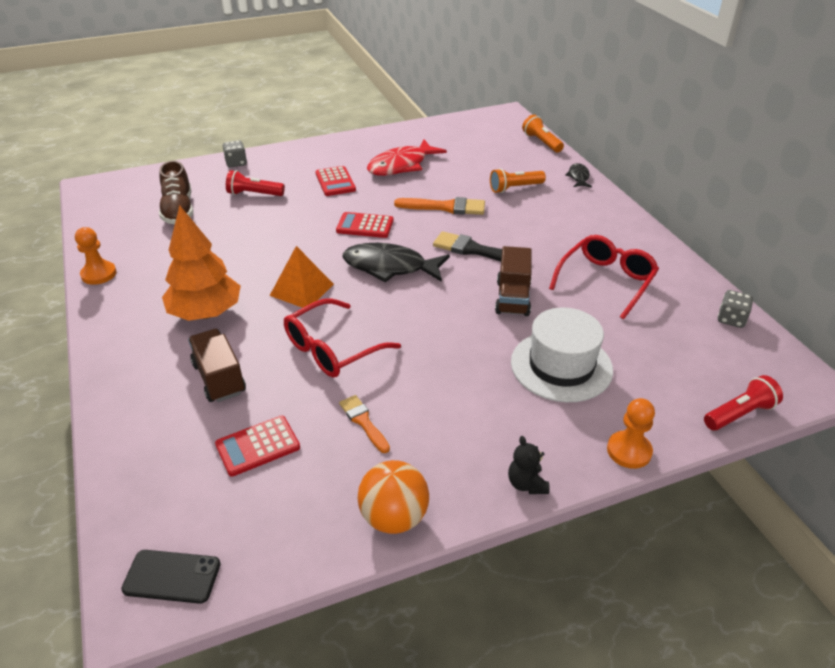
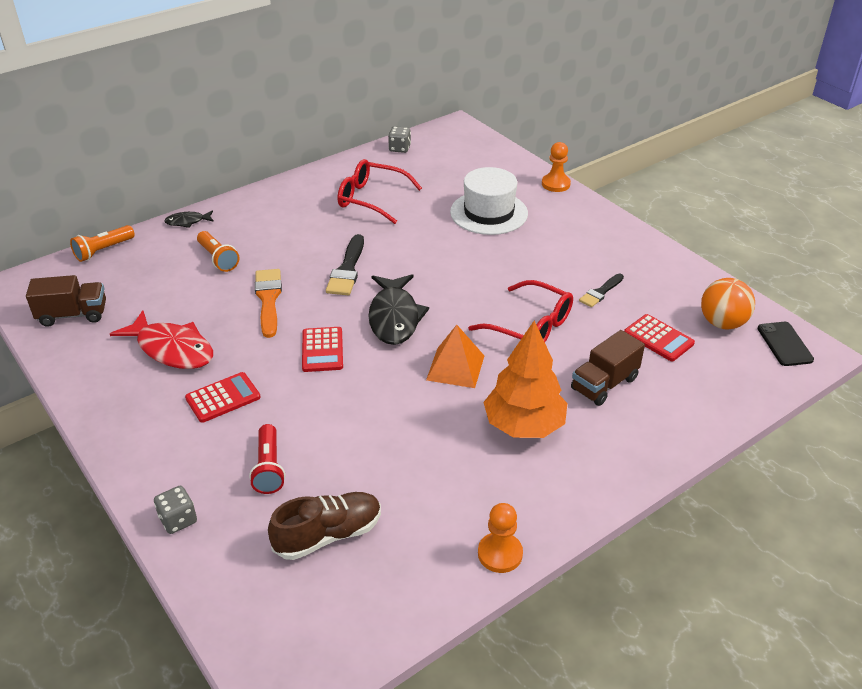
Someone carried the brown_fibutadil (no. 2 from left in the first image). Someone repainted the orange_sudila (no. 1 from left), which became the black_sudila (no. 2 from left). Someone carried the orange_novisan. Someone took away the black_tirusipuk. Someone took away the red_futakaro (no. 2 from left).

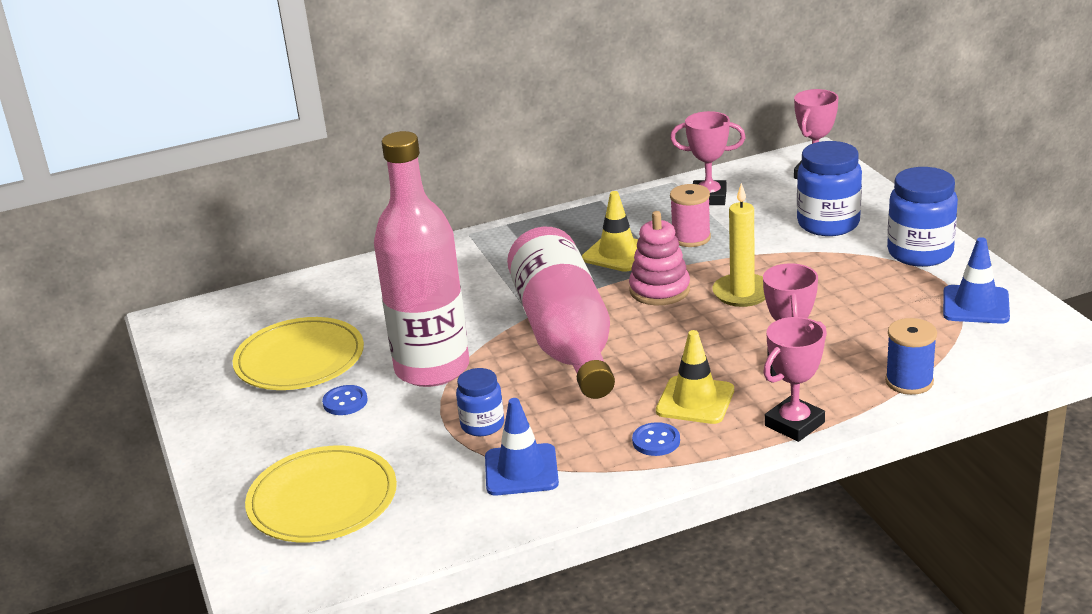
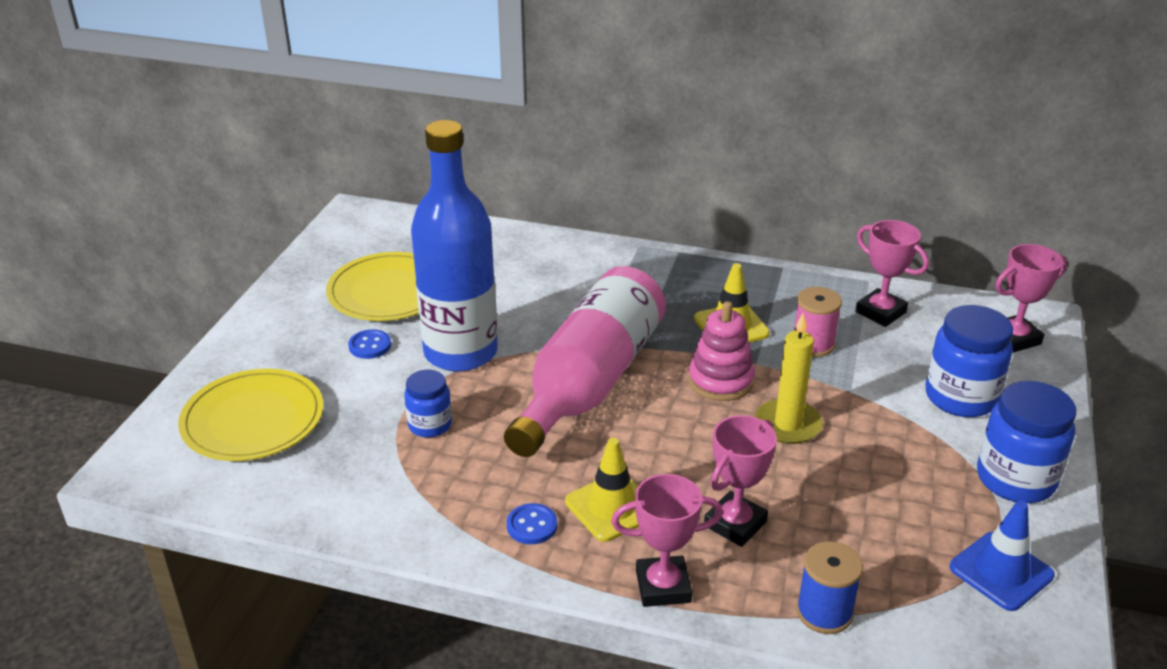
Someone repainted the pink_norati (no. 1 from left), which became the blue_norati. Someone took away the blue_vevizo (no. 1 from left).

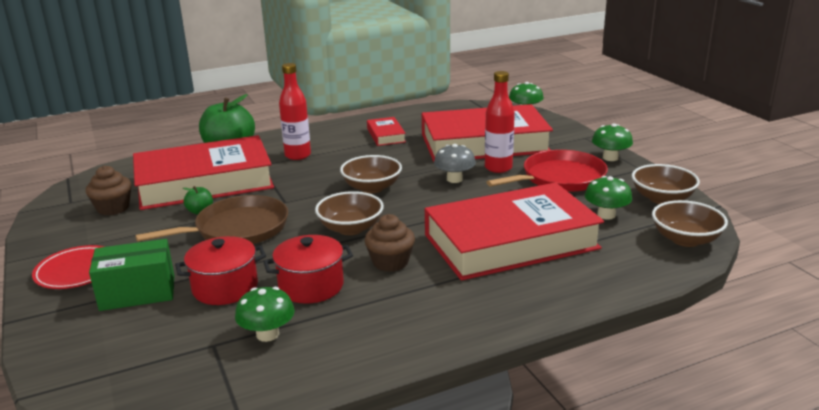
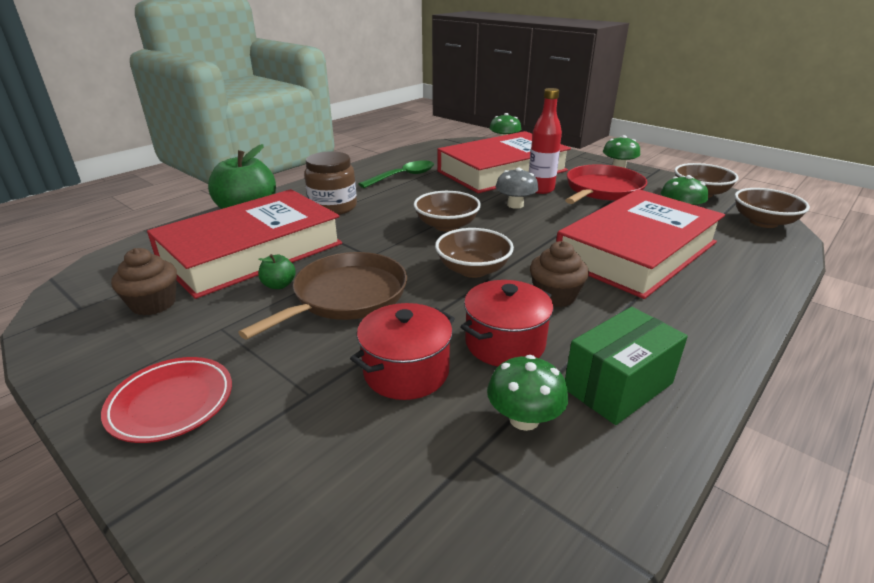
Someone swapped the red_norati (no. 1 from left) for the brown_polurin. Someone swapped the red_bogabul (no. 2 from left) for the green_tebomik. Someone carried the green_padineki.

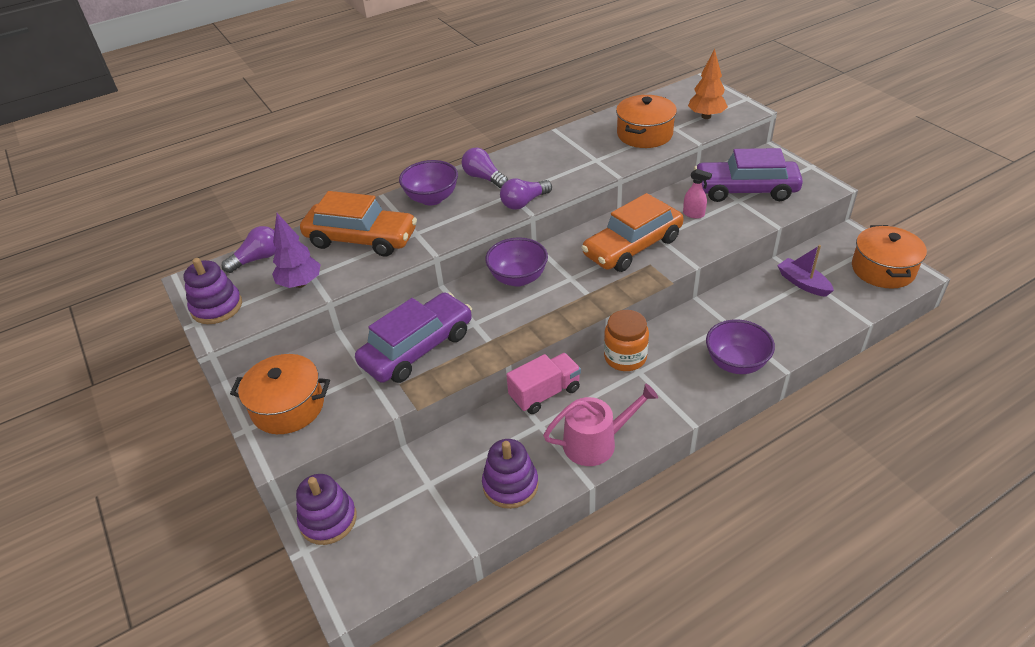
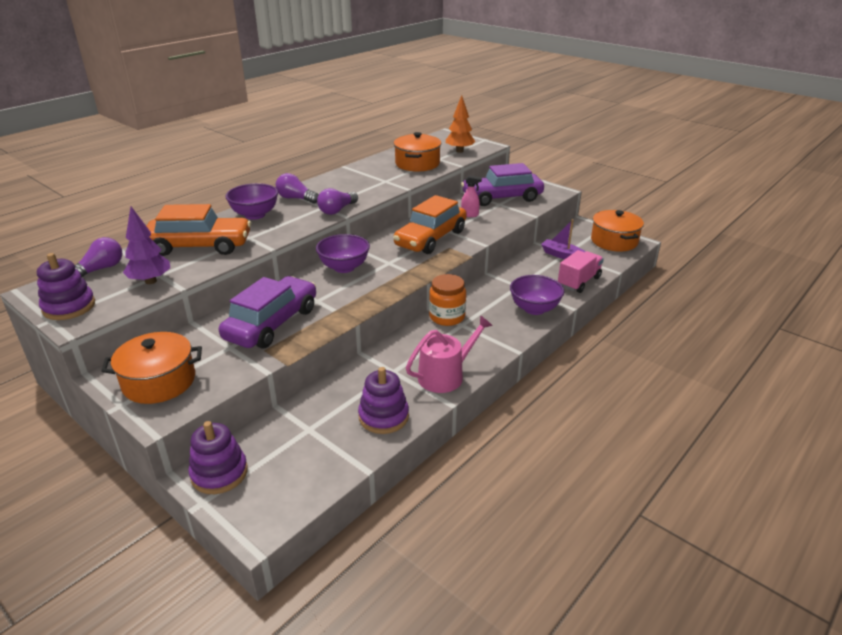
Someone carried the pink_fibutadil.

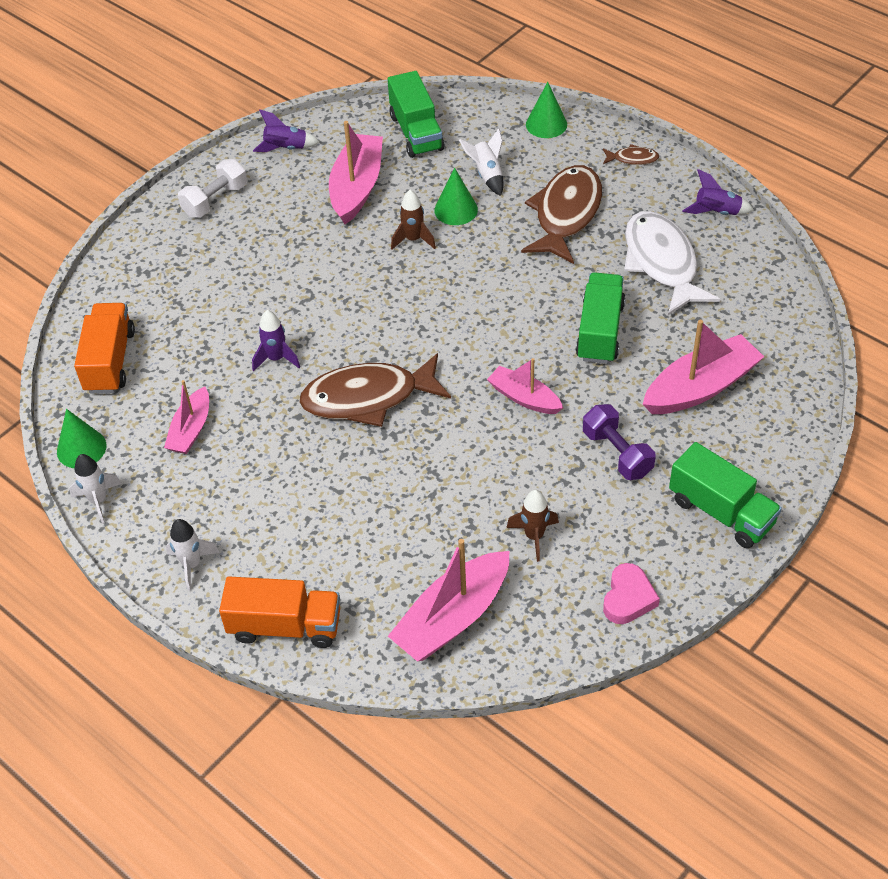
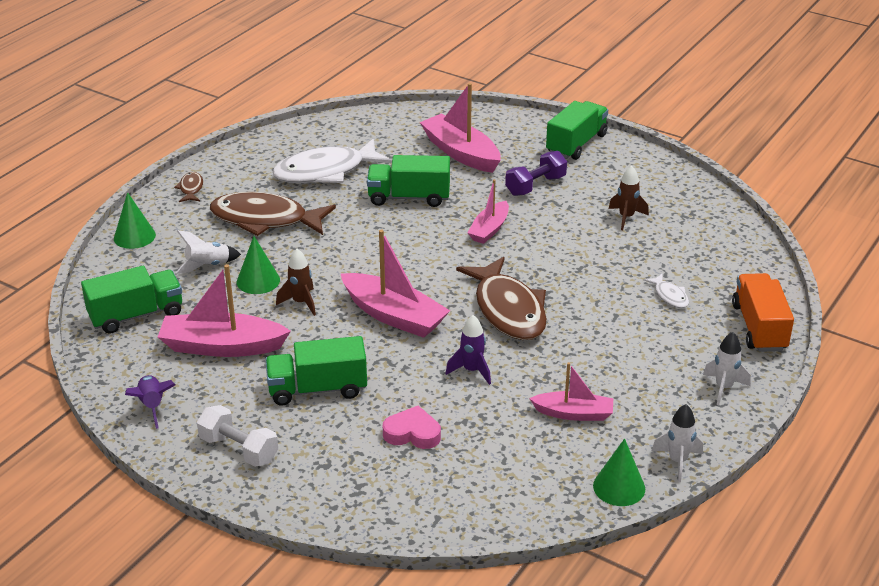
Someone put down the green_fibutadil (no. 2 from left). Someone carried the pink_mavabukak (no. 3 from left in the first image). Someone carried the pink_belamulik. Someone put down the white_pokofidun (no. 2 from left). Someone took away the orange_fibutadil (no. 1 from left). Someone took away the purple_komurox (no. 3 from left).

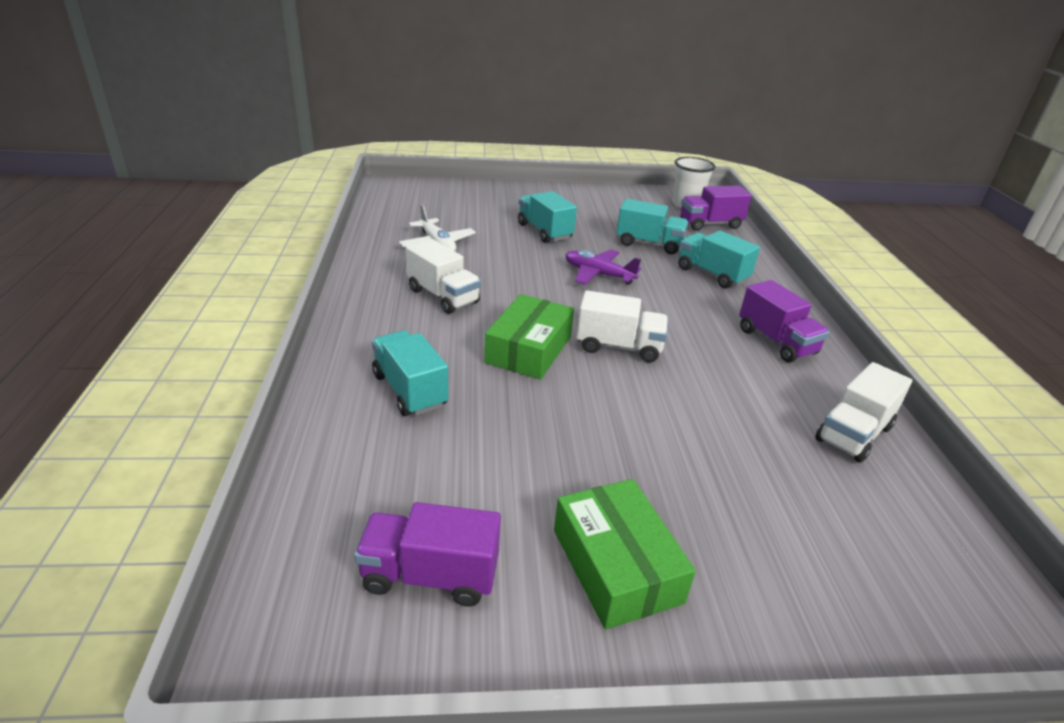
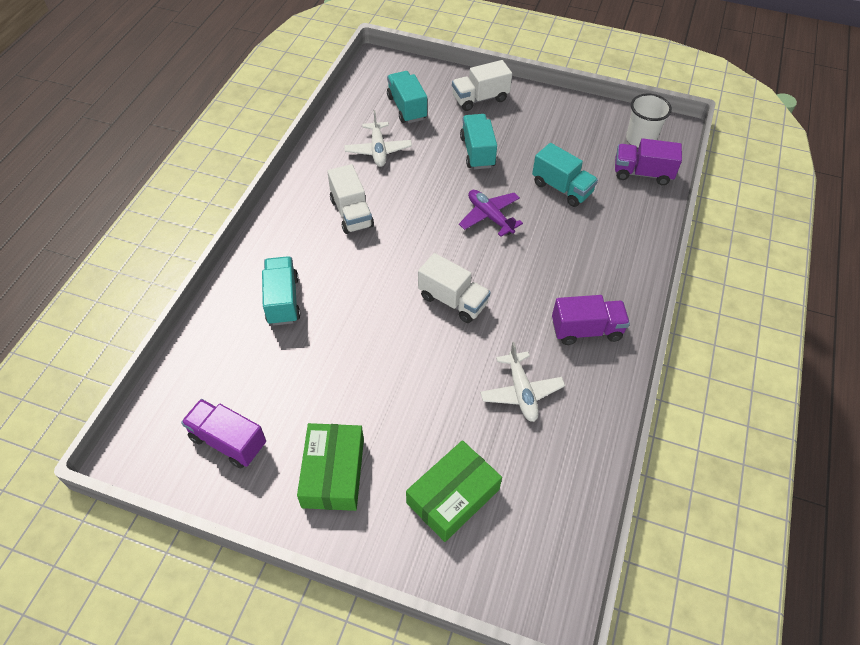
Someone carried the turquoise_fibutadil (no. 4 from left in the first image). Someone carried the green_padineki (no. 1 from left in the first image). Someone carried the white_fibutadil (no. 3 from left). Someone put down the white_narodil (no. 2 from left). Someone rotated the purple_fibutadil (no. 3 from left in the first image) by 90 degrees counterclockwise.

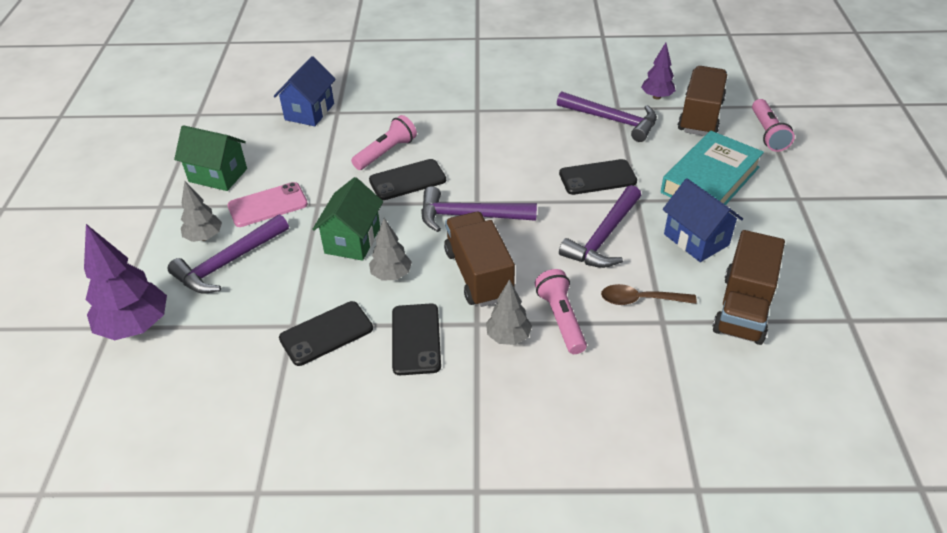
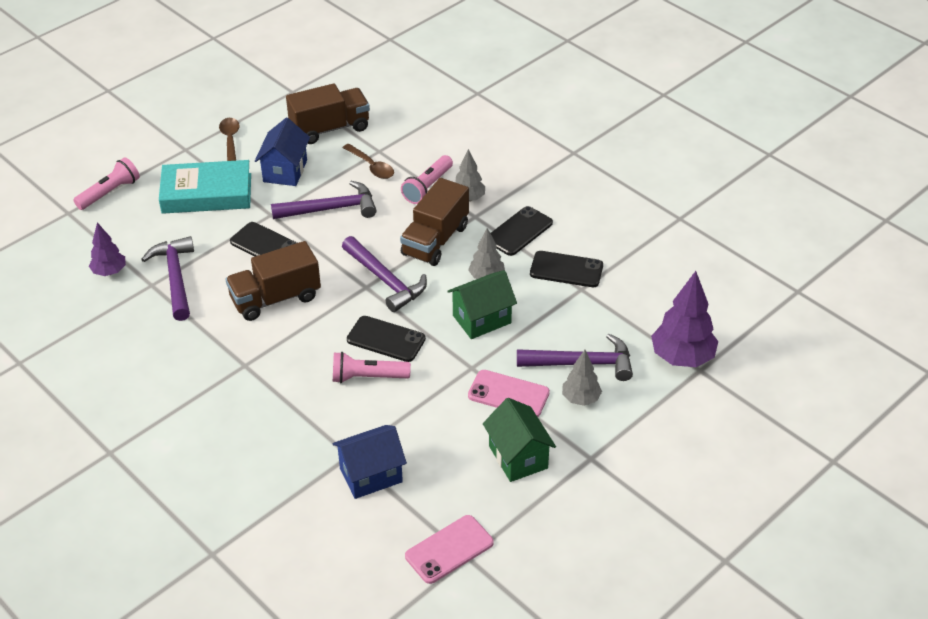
Someone put down the brown_tebomik (no. 1 from left). Someone carried the brown_fibutadil (no. 2 from left in the first image). Someone put down the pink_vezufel (no. 1 from left).

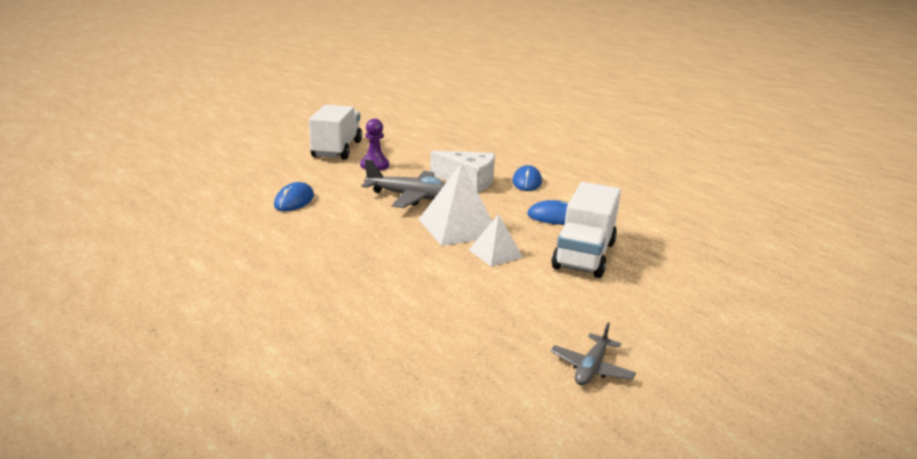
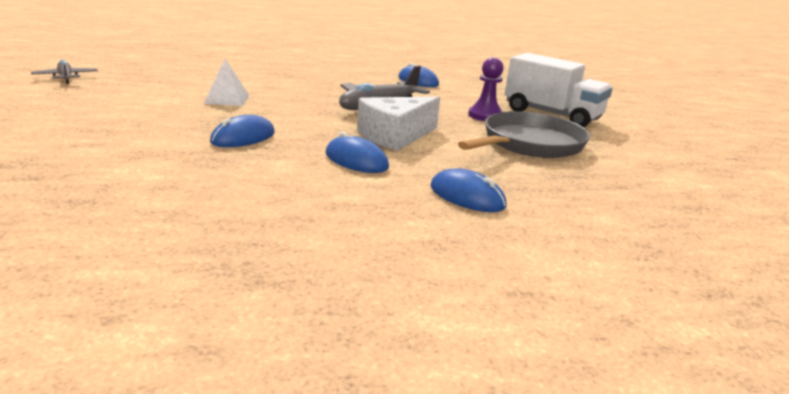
Someone put down the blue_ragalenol (no. 4 from left). Someone put down the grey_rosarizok. Someone took away the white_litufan (no. 1 from left). Someone took away the white_fibutadil (no. 2 from left).

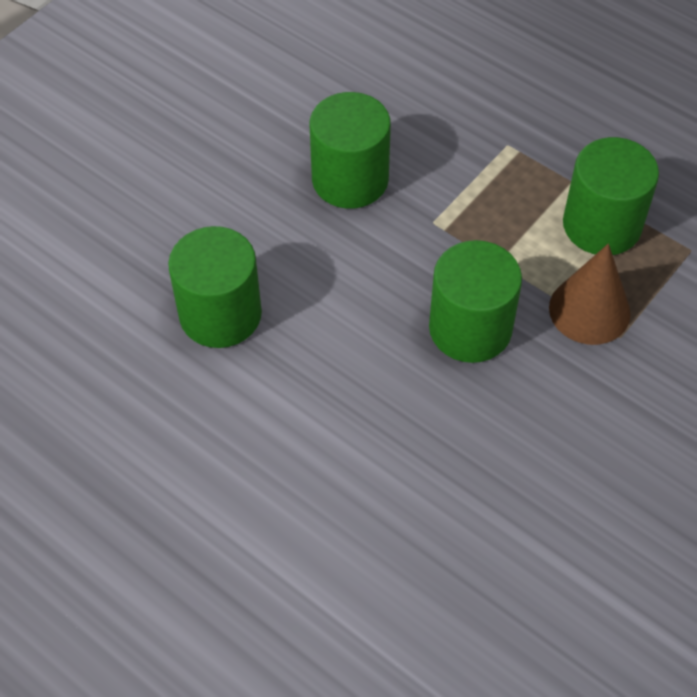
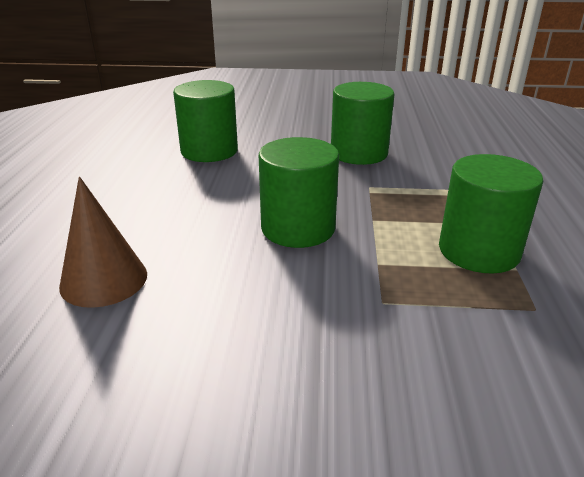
Someone carried the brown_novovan.

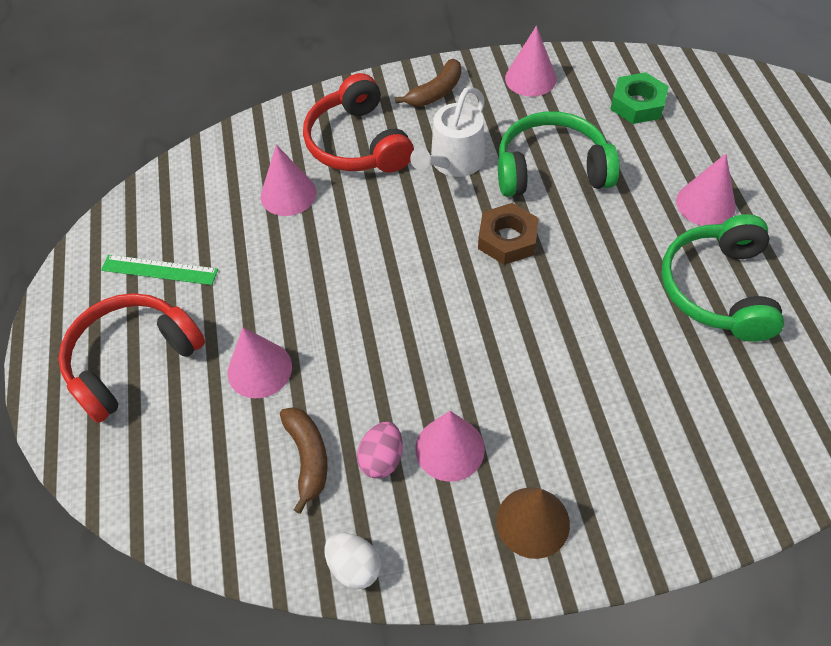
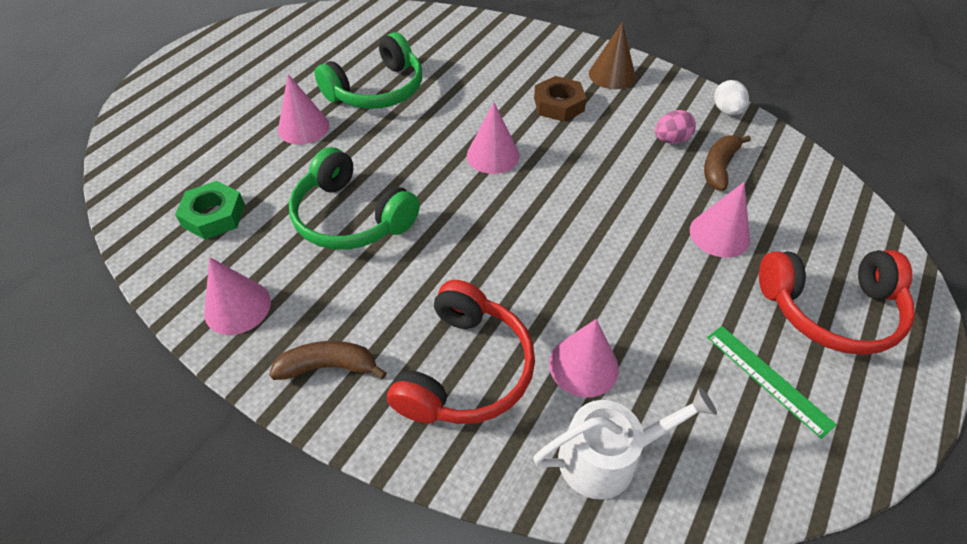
Someone carried the pink_novovan (no. 3 from left). Someone carried the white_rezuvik. Someone carried the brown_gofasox.

